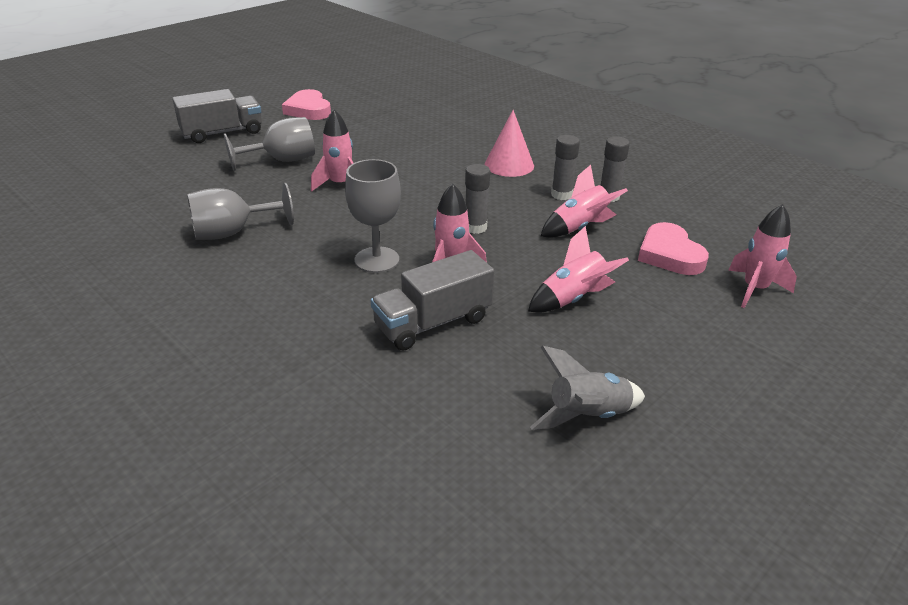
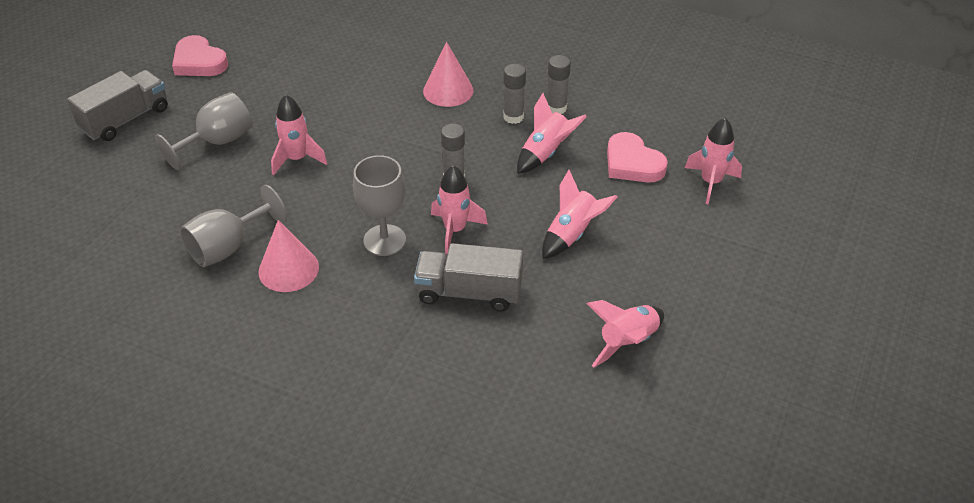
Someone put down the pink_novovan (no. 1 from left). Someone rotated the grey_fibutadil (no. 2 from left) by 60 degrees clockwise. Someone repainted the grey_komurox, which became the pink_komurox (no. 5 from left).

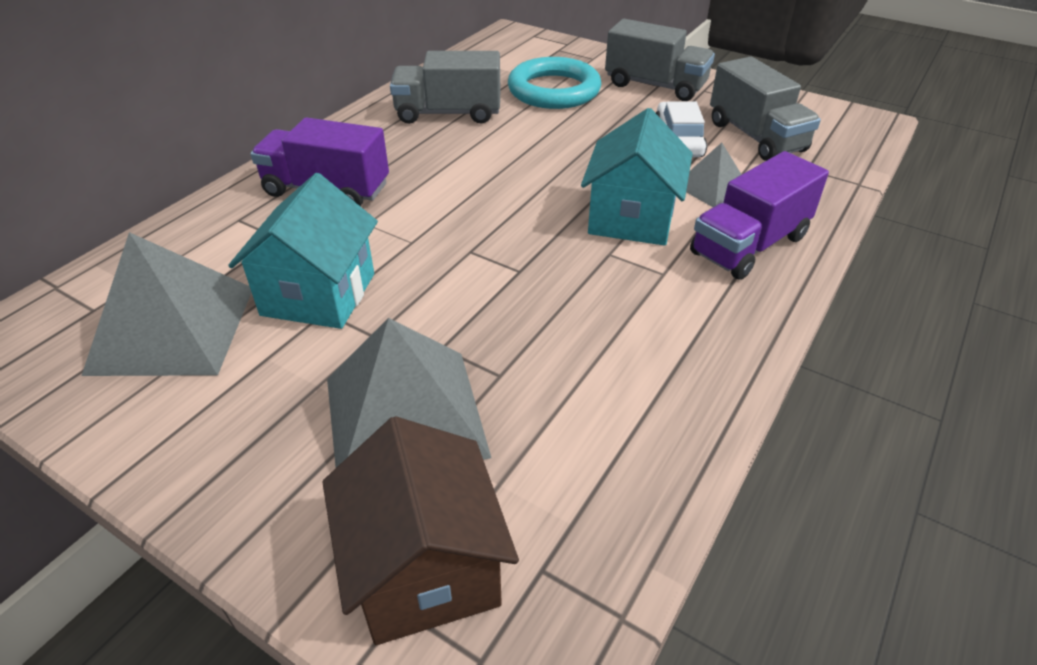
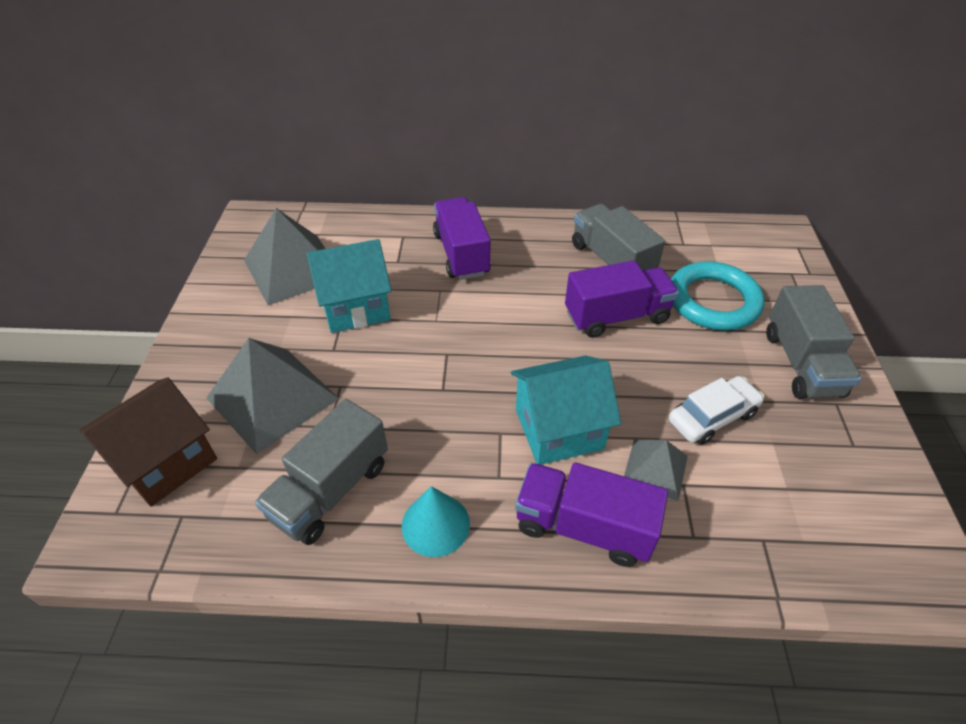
Someone carried the grey_fibutadil (no. 3 from left in the first image). Someone put down the turquoise_novovan. Someone put down the purple_fibutadil (no. 3 from left).

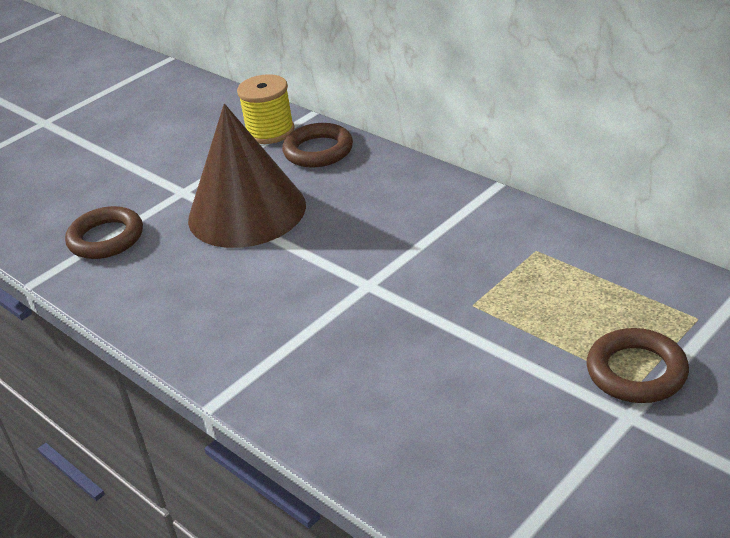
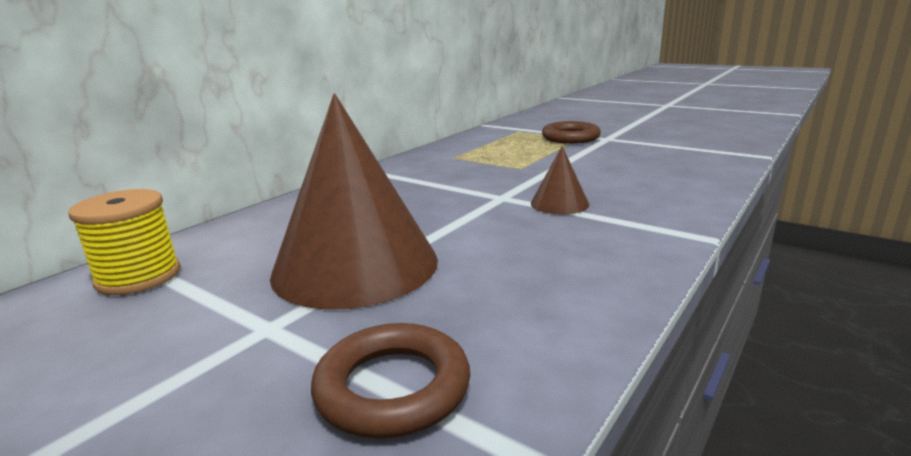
Someone put down the brown_novovan (no. 2 from left). Someone took away the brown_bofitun (no. 2 from left).

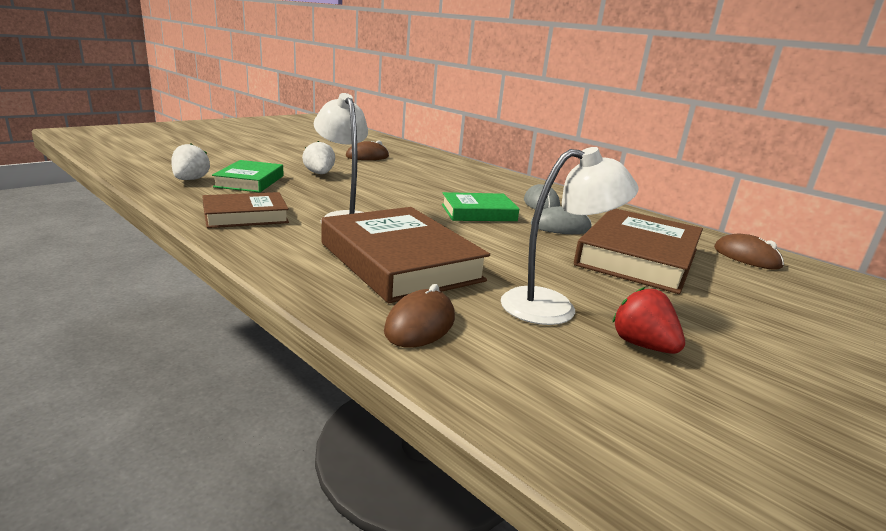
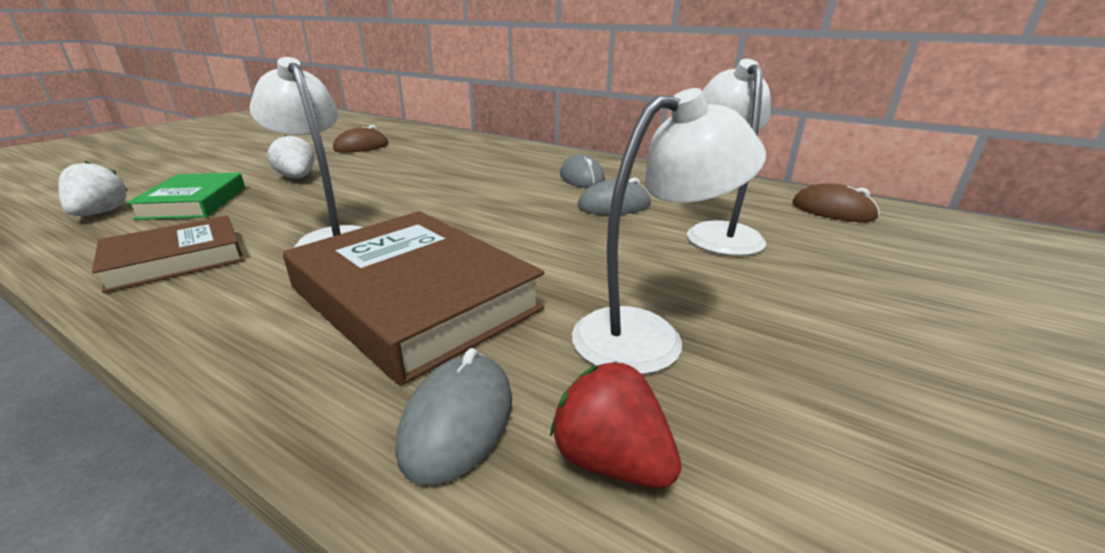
Someone repainted the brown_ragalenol (no. 2 from left), which became the grey_ragalenol (no. 1 from left). Someone carried the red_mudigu. Someone swapped the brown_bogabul (no. 3 from left) for the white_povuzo (no. 3 from left). Someone took away the green_bogabul (no. 2 from left).

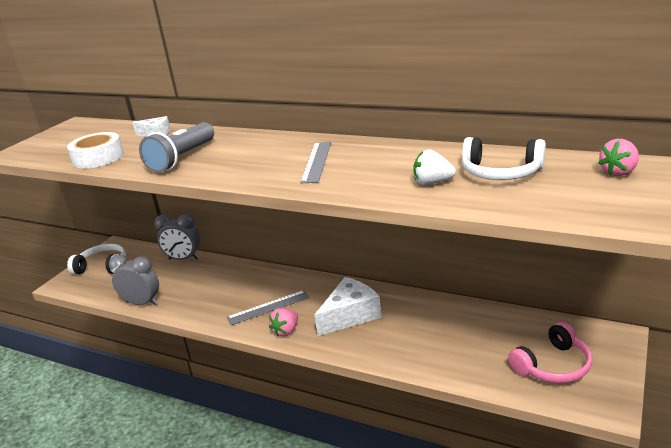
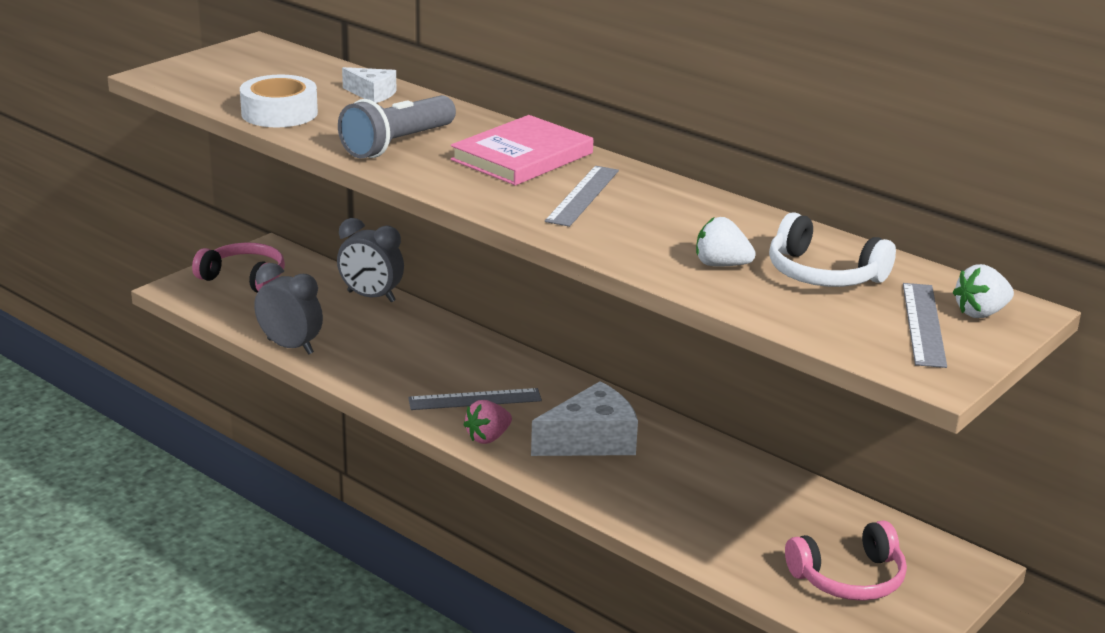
Someone repainted the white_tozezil (no. 1 from left), which became the pink_tozezil (no. 1 from left). Someone put down the pink_bogabul. Someone put down the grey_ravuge (no. 3 from left). Someone repainted the pink_mudigu (no. 2 from left), which became the white_mudigu (no. 2 from left).

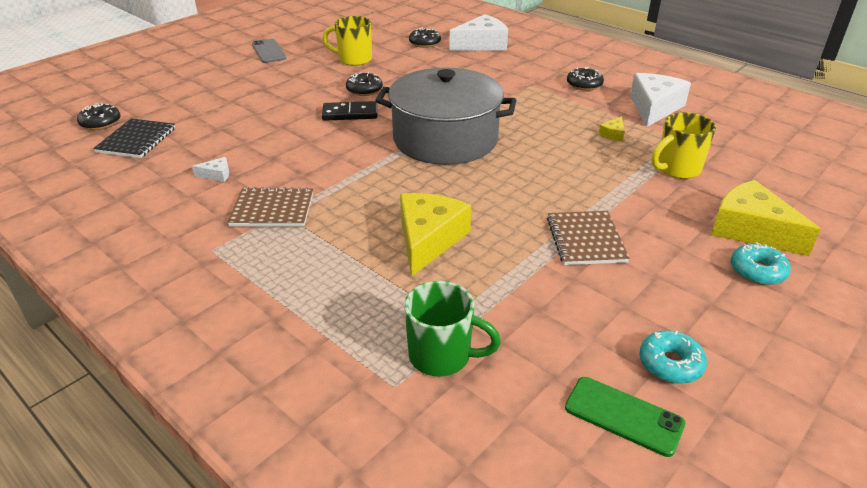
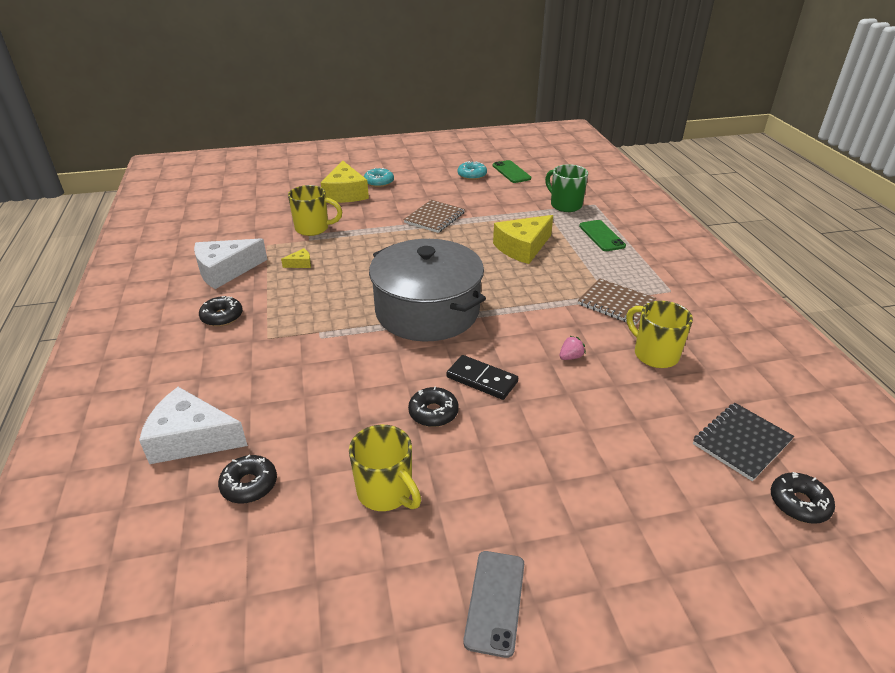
Someone put down the pink_mudigu. Someone put down the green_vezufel (no. 2 from left). Someone swapped the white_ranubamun (no. 1 from left) for the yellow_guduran (no. 3 from left).

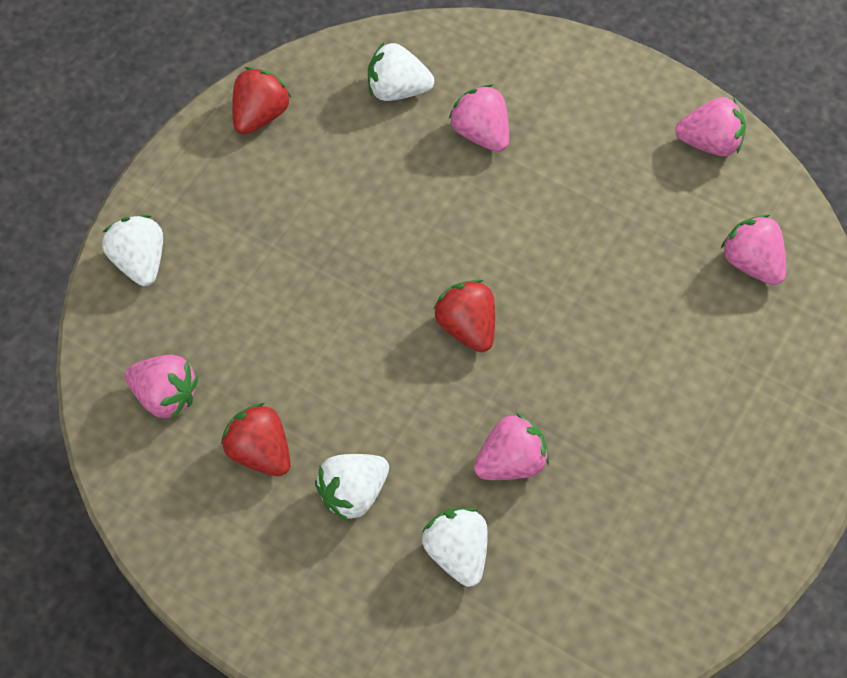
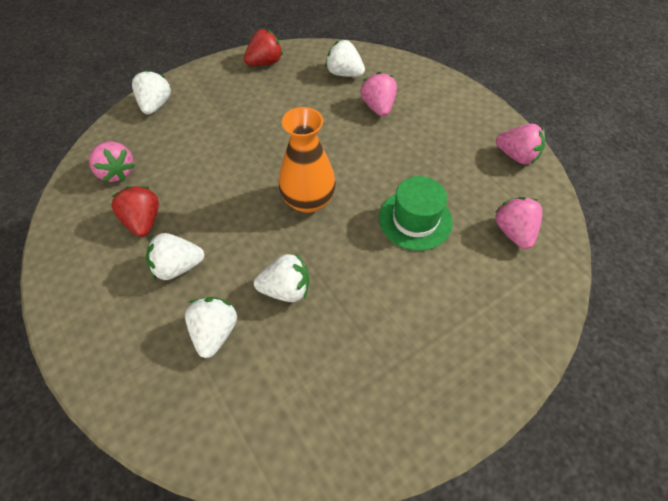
Someone repainted the pink_mudigu (no. 3 from left), which became the white_mudigu (no. 4 from left). Someone swapped the red_mudigu (no. 3 from left) for the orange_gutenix. Someone put down the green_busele.

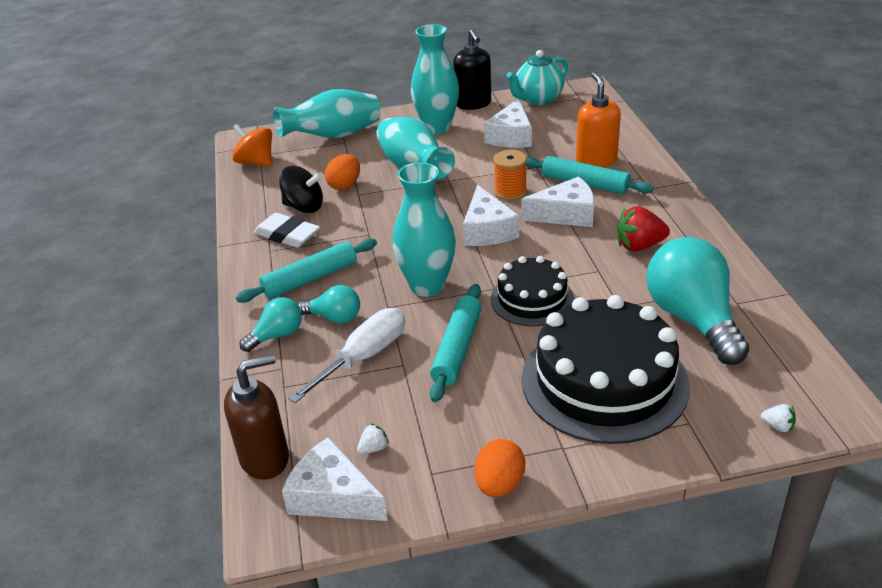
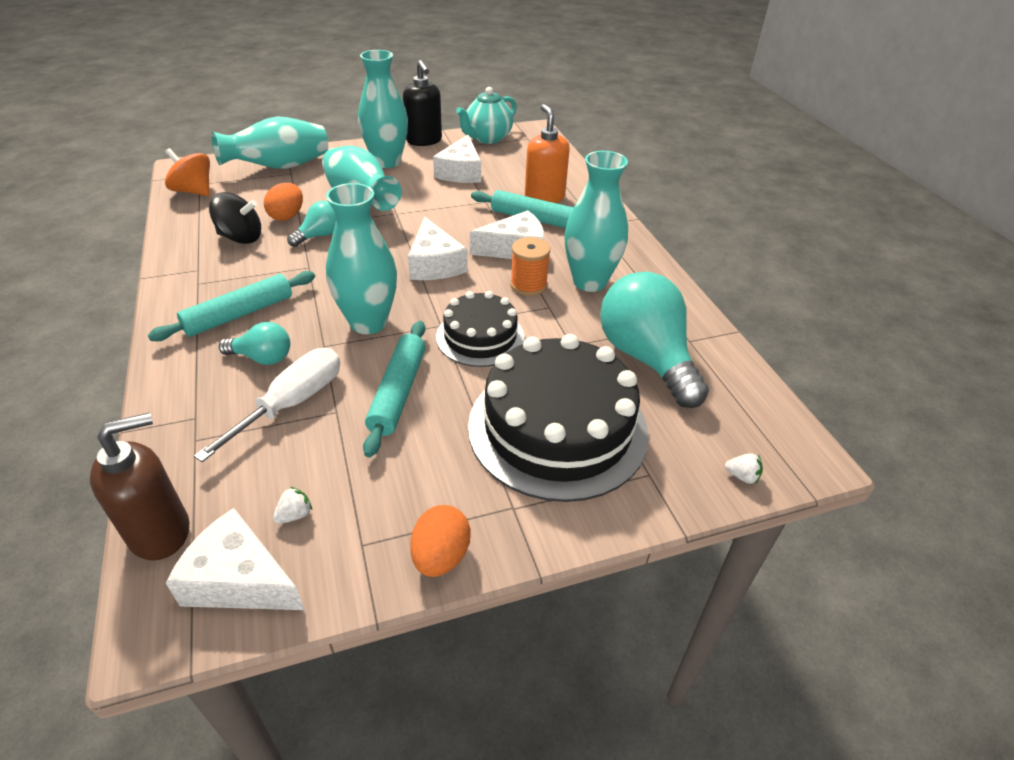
Someone carried the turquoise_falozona (no. 1 from left in the first image). Someone carried the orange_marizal. Someone swapped the red_mudigu for the turquoise_gutenix (no. 5 from left). Someone took away the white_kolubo.

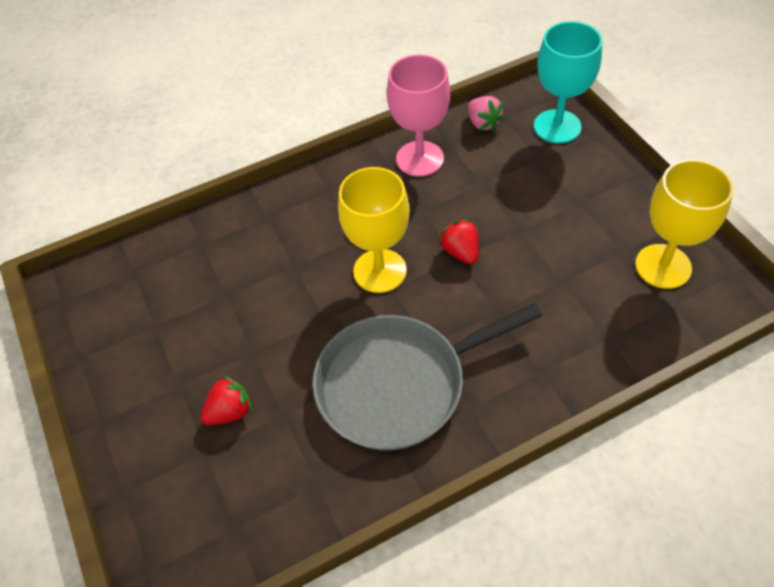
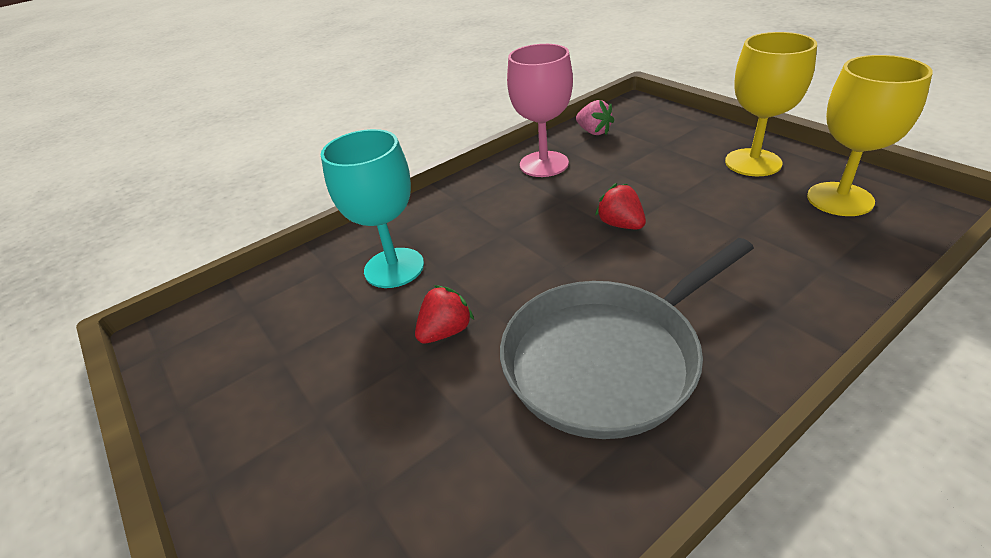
Someone carried the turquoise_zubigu. Someone carried the red_mudigu (no. 1 from left). Someone carried the yellow_zubigu (no. 1 from left).

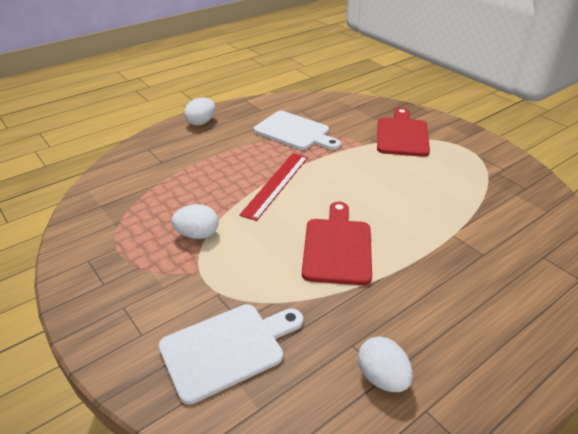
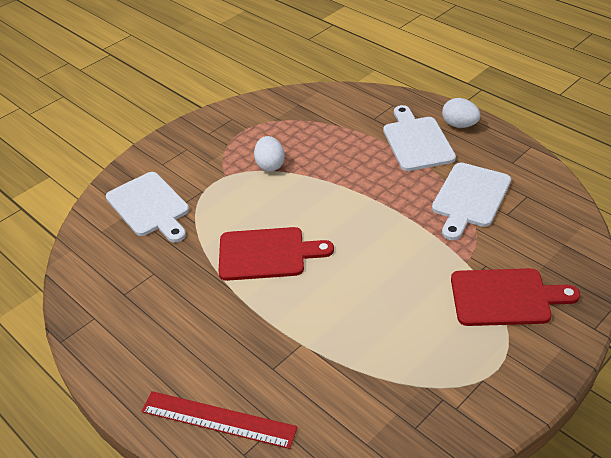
Someone carried the red_ravuge. Someone put down the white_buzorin (no. 2 from left). Someone took away the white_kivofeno (no. 3 from left).

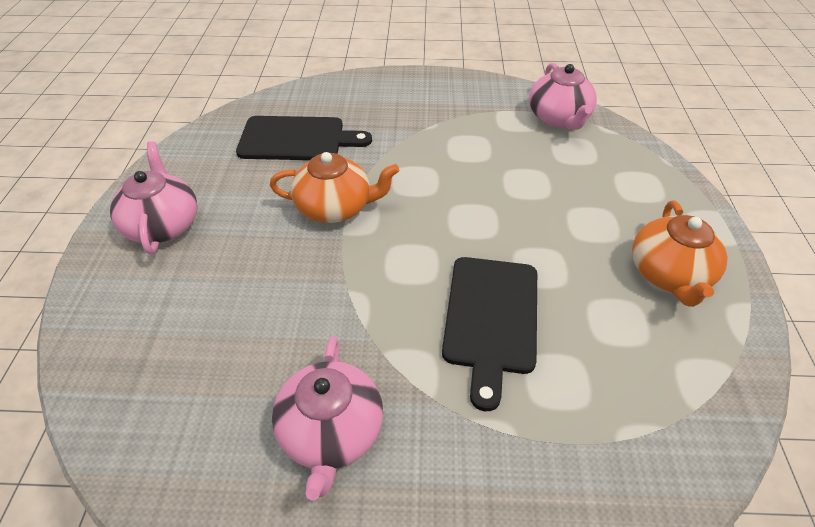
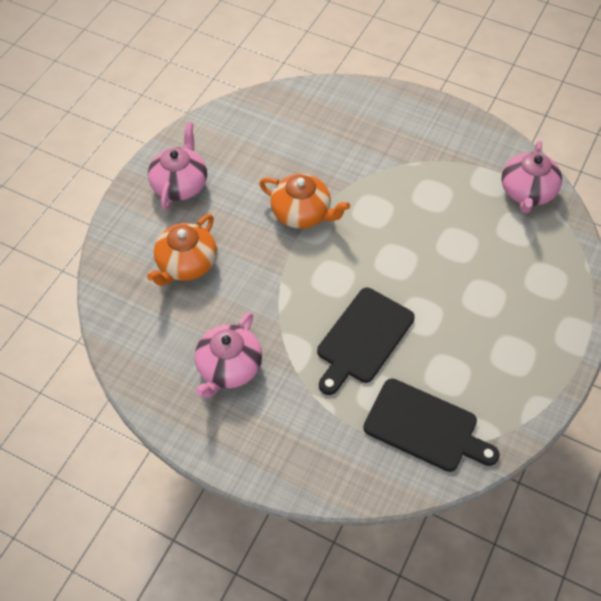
Someone carried the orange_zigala (no. 2 from left in the first image). Someone carried the black_buzorin (no. 1 from left in the first image).

